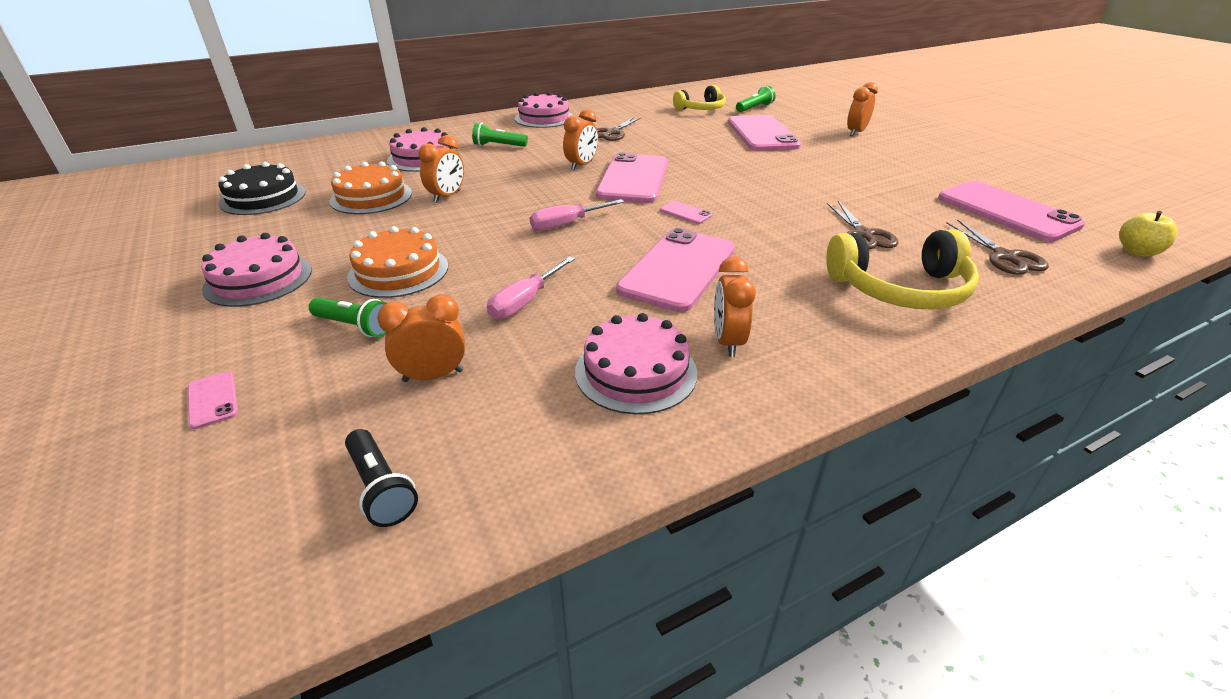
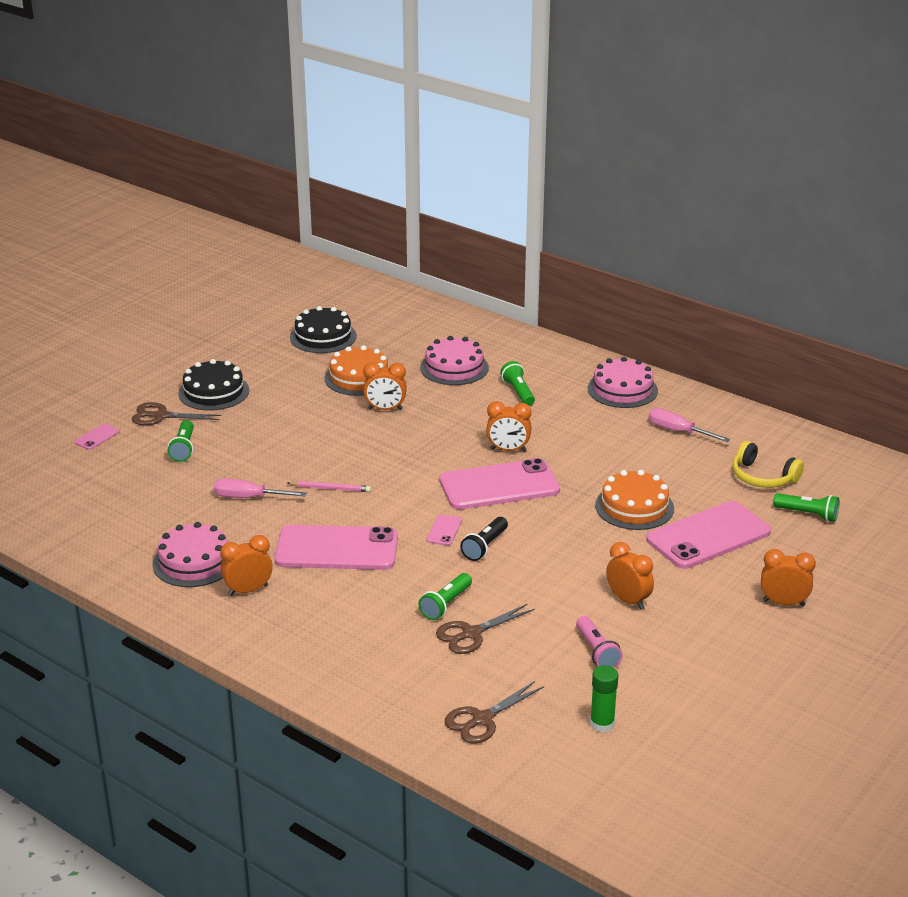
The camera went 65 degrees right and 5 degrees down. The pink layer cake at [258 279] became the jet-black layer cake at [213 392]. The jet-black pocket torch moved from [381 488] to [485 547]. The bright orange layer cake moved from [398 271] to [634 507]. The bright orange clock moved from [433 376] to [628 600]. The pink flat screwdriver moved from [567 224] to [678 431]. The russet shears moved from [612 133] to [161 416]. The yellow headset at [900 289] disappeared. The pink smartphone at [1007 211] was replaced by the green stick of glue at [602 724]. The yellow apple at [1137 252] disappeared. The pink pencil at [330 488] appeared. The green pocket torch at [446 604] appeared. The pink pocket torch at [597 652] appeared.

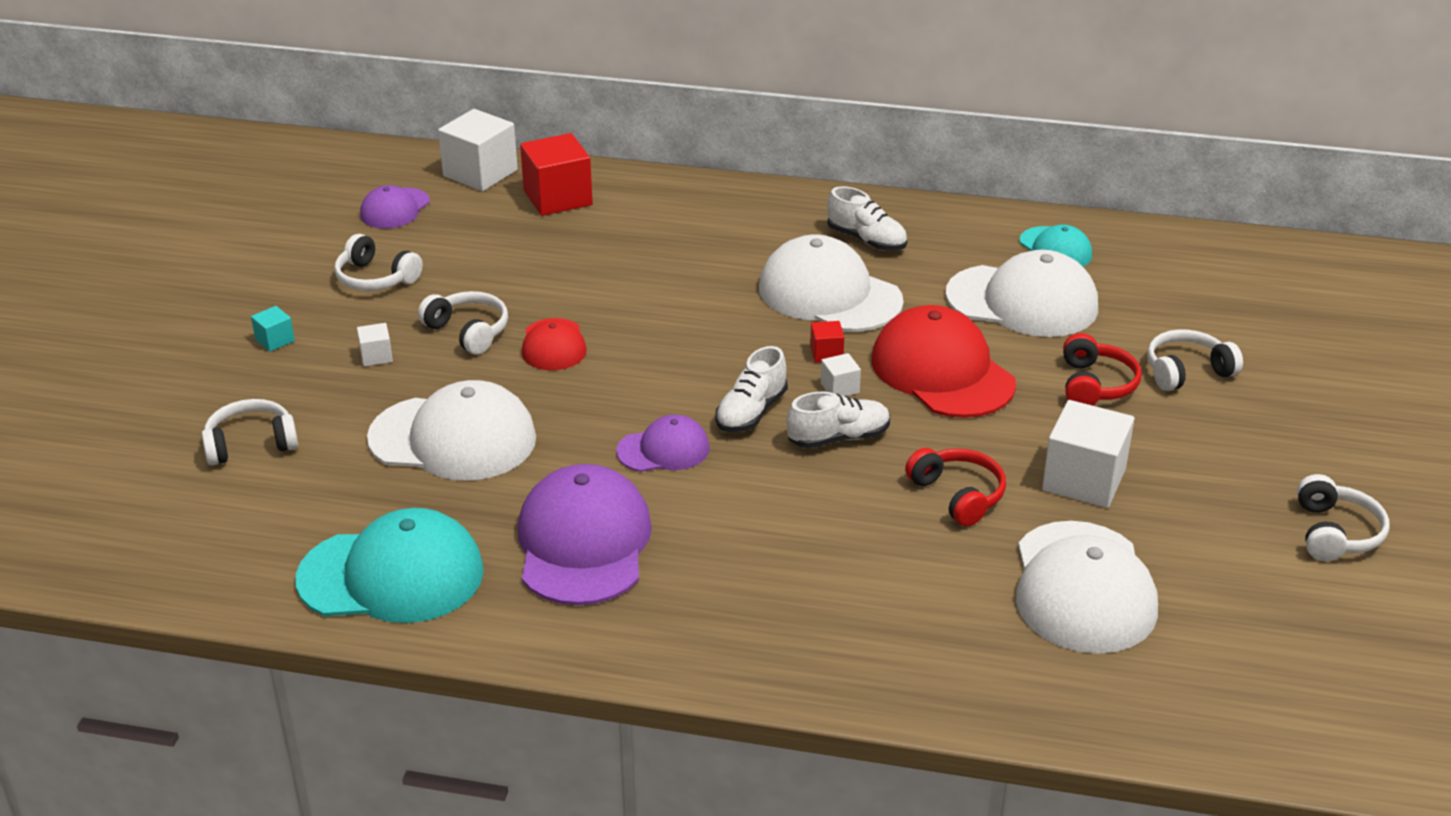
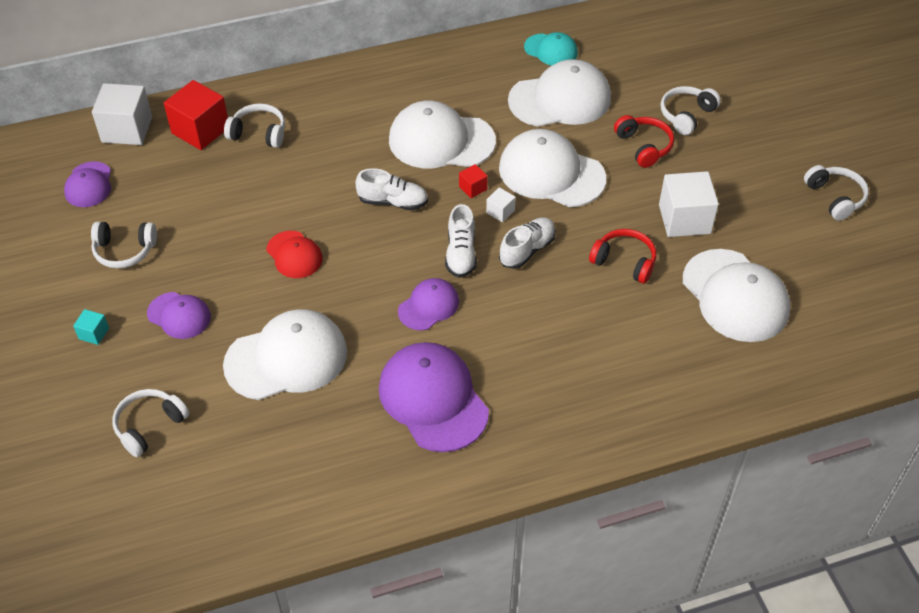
The camera went 30 degrees left and 15 degrees up. The teal cap at [391 575] disappeared. The white solid cube at [376 356] was replaced by the purple cap at [179 315]. The white headset moved from [468 331] to [259 133]. The white sneaker moved from [866 240] to [393 202]. The crimson cap at [942 371] became the white cap at [551 173].

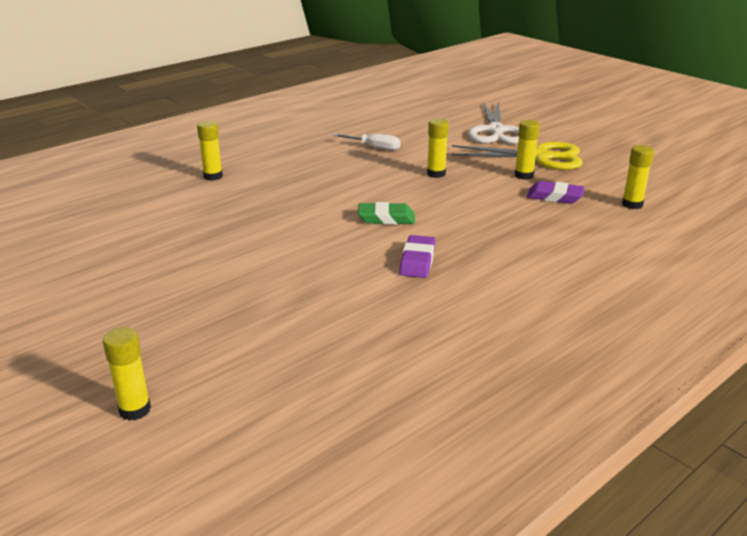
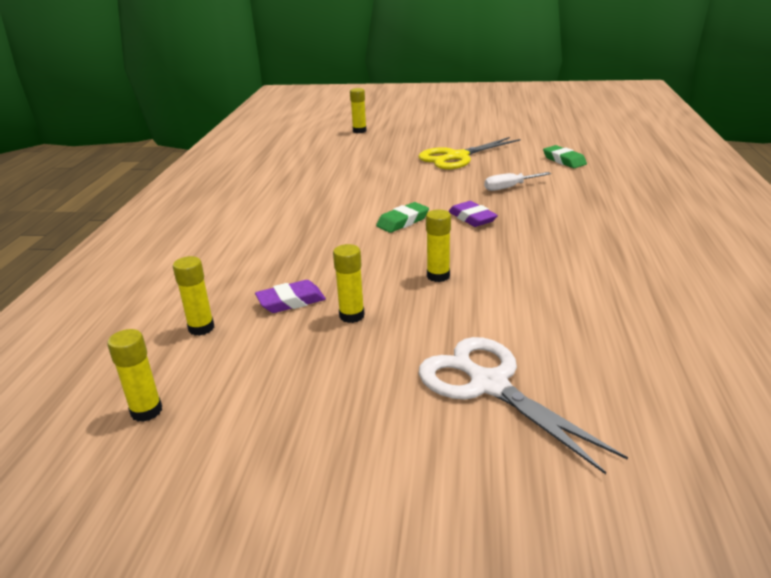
The camera went 140 degrees right and 0 degrees up. The yellow stick of glue moved from [213 176] to [146 411]. The white flat screwdriver moved from [374 148] to [509 187]. The purple eraser moved from [417 261] to [472 218]. The yellow shears moved from [540 157] to [456 157]. The green eraser at [564 160] appeared.

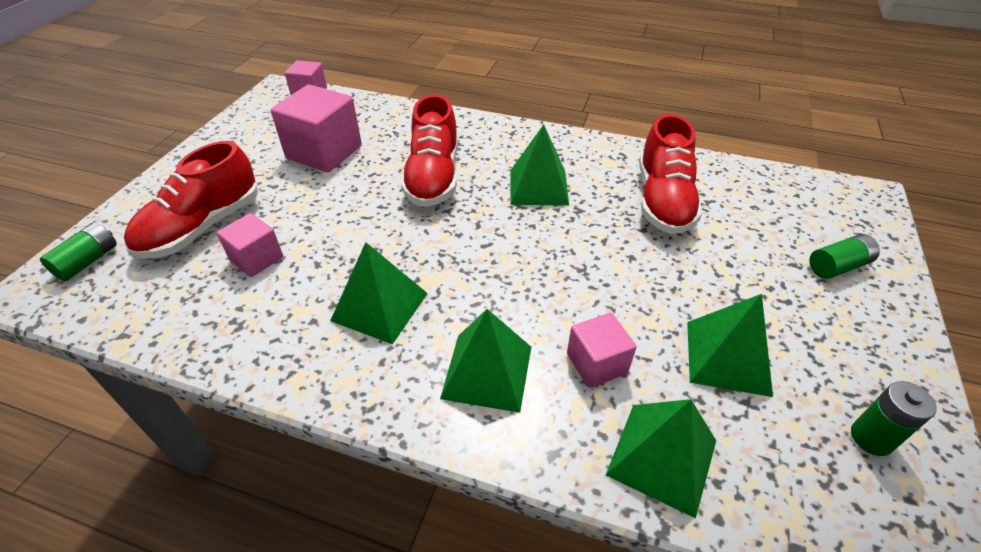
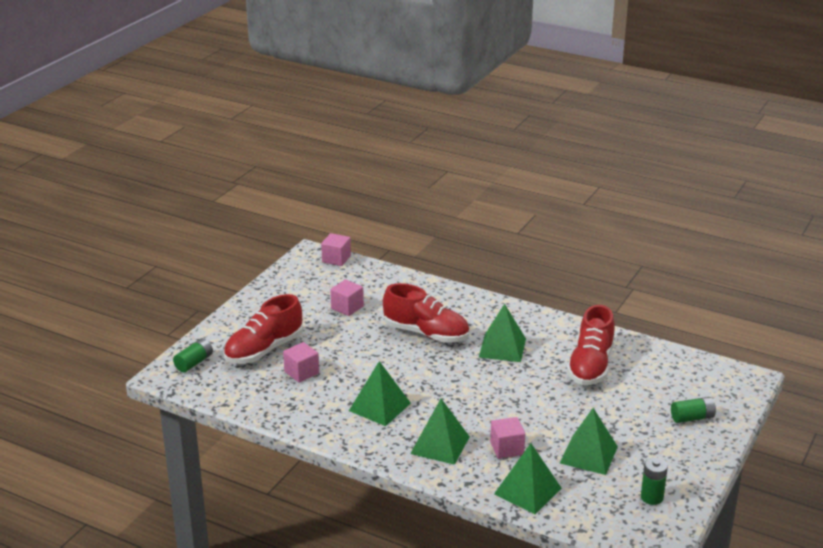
The camera went 10 degrees right and 15 degrees down. The pink solid cube at [324 152] changed to 0.57 times the size. The crimson sneaker at [433 177] turned 75 degrees counterclockwise.

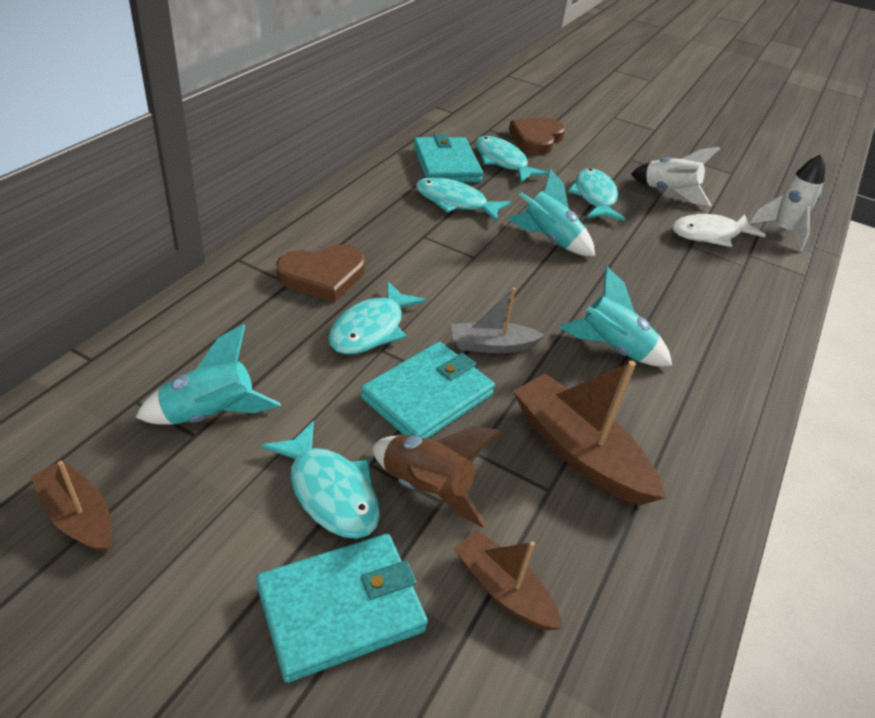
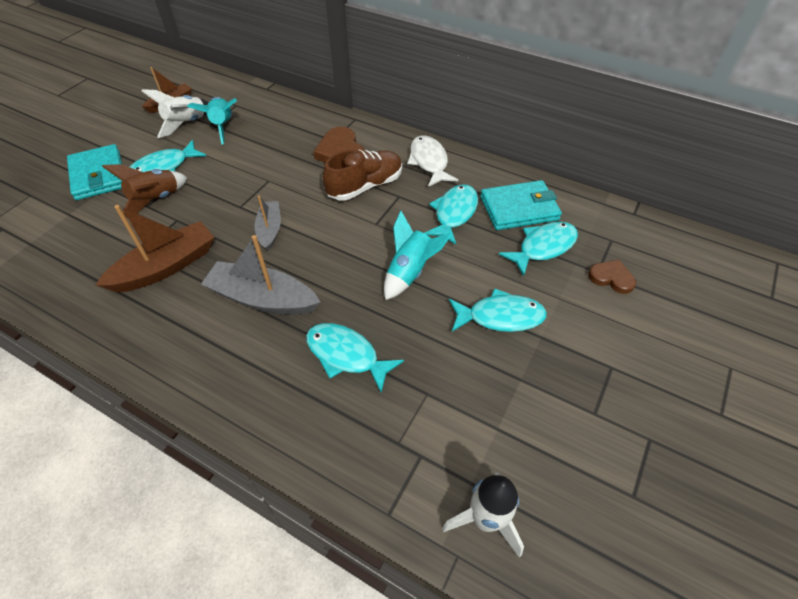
The camera went 95 degrees right and 10 degrees up. The teal toy fish moved from [371 329] to [346 355]. The teal wallet at [428 396] disappeared. The russet boat at [503 589] disappeared. The russet love heart at [536 139] changed to 0.63 times the size. The teal spaceship at [612 349] was replaced by the grey boat at [262 299]. The white spaceship moved from [668 193] to [186 124]. The white toy fish moved from [709 235] to [429 162]. The russet sneaker at [365 186] appeared.

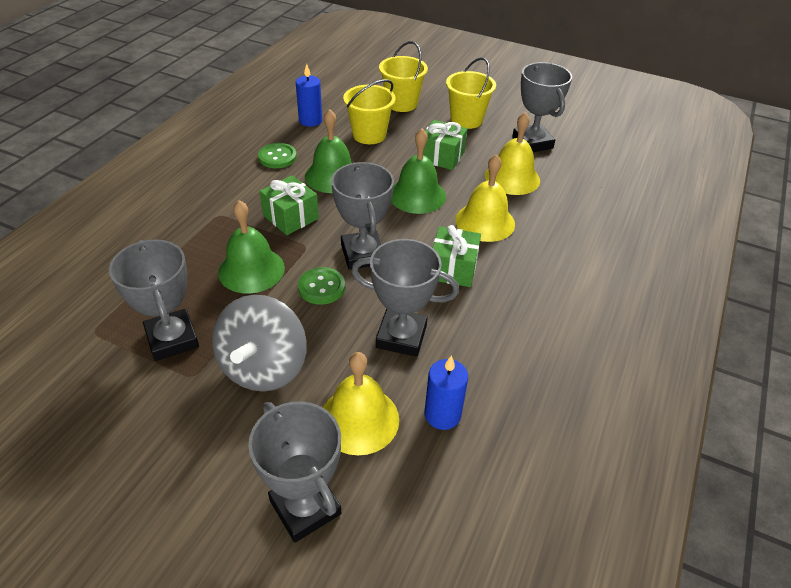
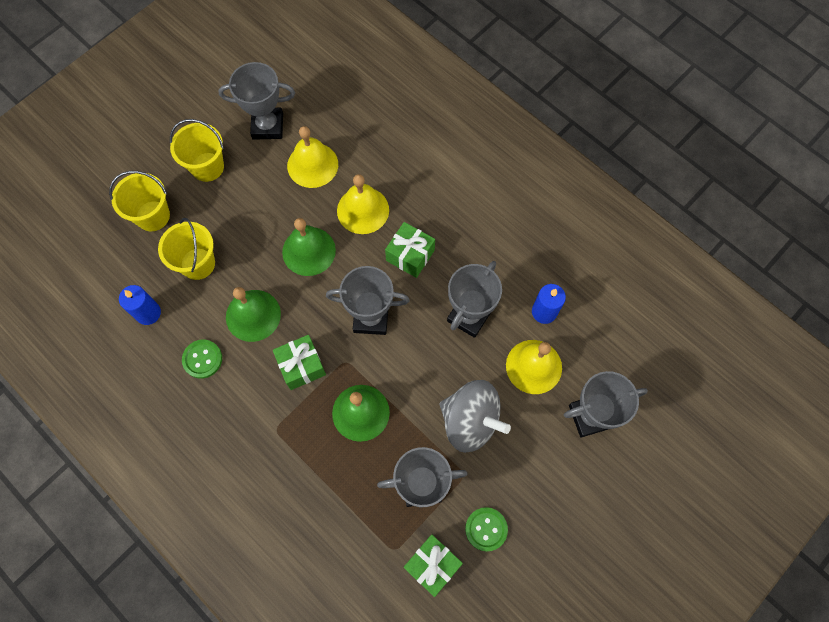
The camera went 70 degrees left and 25 degrees up. The green shirt button moved from [321 287] to [486 529]. The green gift moved from [441 156] to [432 565].

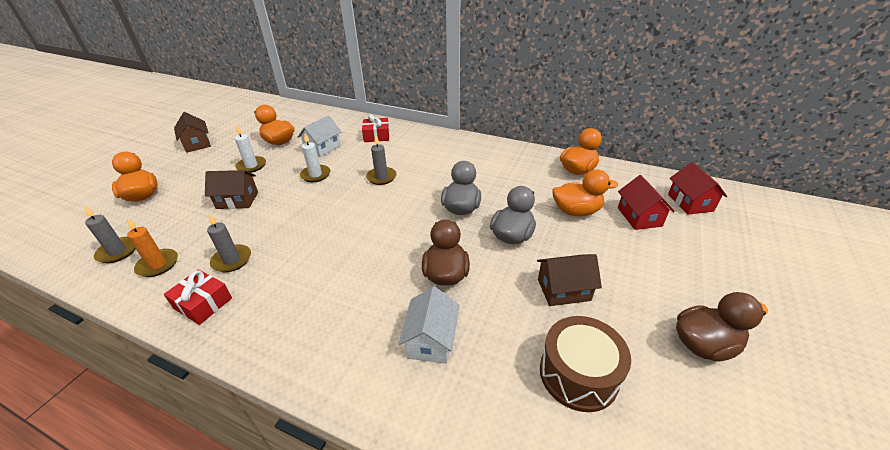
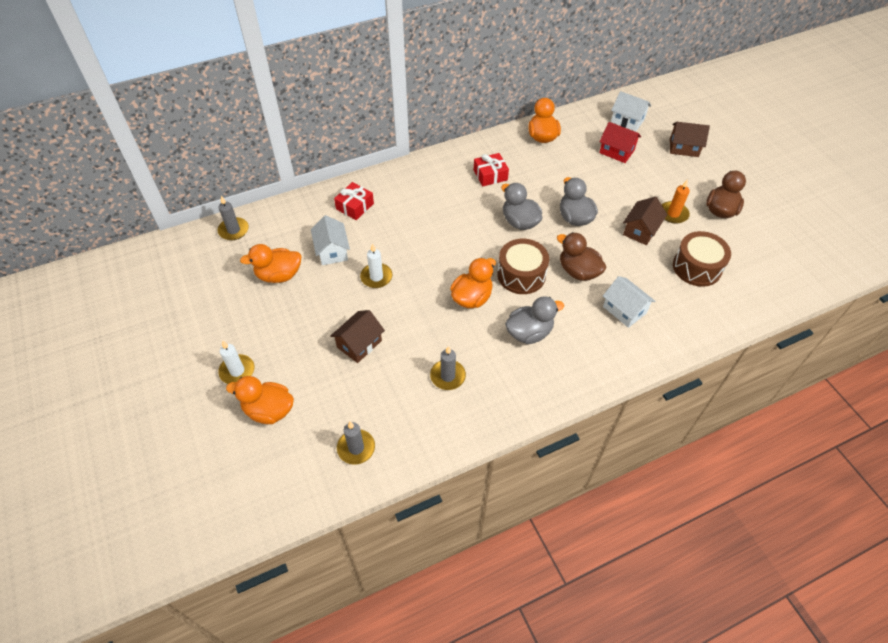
The camera went 50 degrees left and 15 degrees up. The bright orange pillar candle moved from [158 264] to [673 214]. The crimson gift moved from [203 303] to [490 175]. The russet toy house moved from [197 144] to [684 147]. The white pillar candle moved from [251 166] to [237 371]. The grey pillar candle moved from [381 177] to [233 230]. The bright orange toy duck moved from [576 211] to [472 298]. The crimson toy house at [690 202] became the white toy house at [627 120]. The russet snare drum at [521 275] appeared. The grey toy duck at [529 333] appeared.

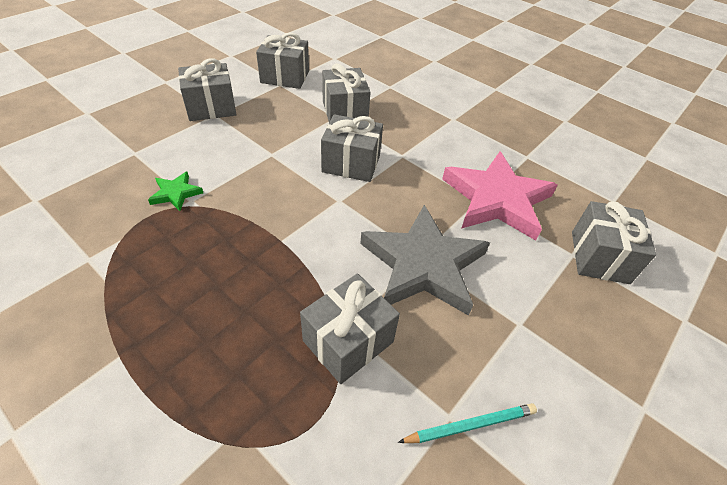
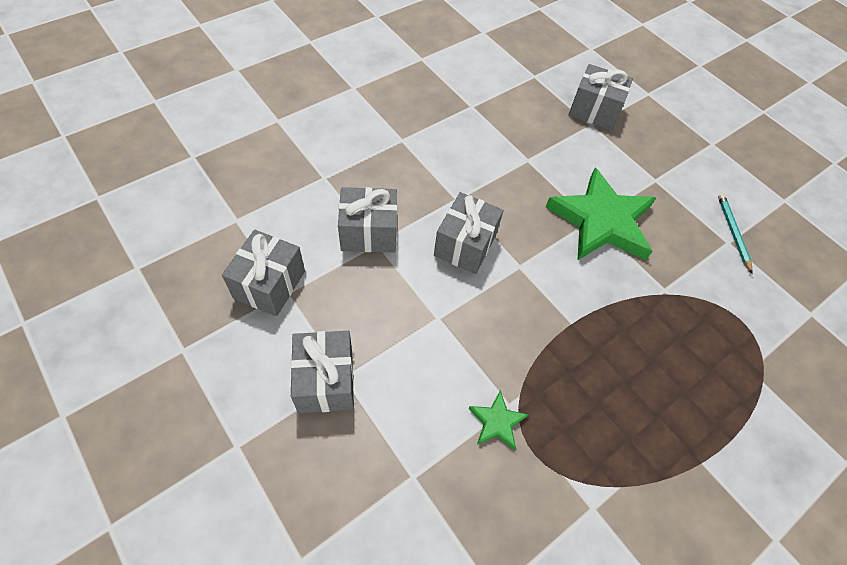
The camera went 80 degrees left and 10 degrees up. The grey gift at [348 341] disappeared. The grey star at [423 265] became the green star at [601 221]. The pink star at [496 199] disappeared.

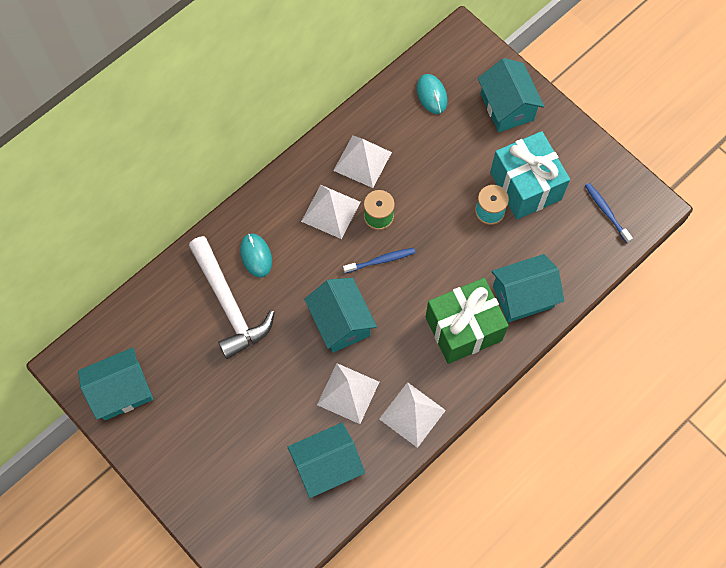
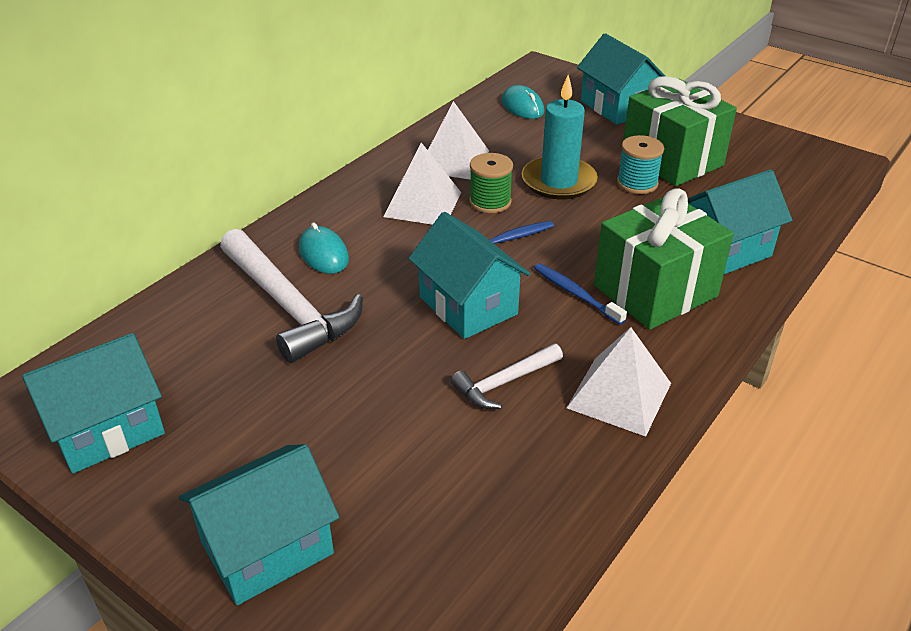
The camera went 10 degrees left and 30 degrees down. The teal toy house moved from [327 466] to [267 548]. The white pyramid at [348 393] was replaced by the white claw hammer at [504 382]. The teal gift at [525 186] became the green gift at [672 160]. The cobalt dental brush moved from [606 212] to [575 294]. The teal pillar candle at [558 181] appeared.

